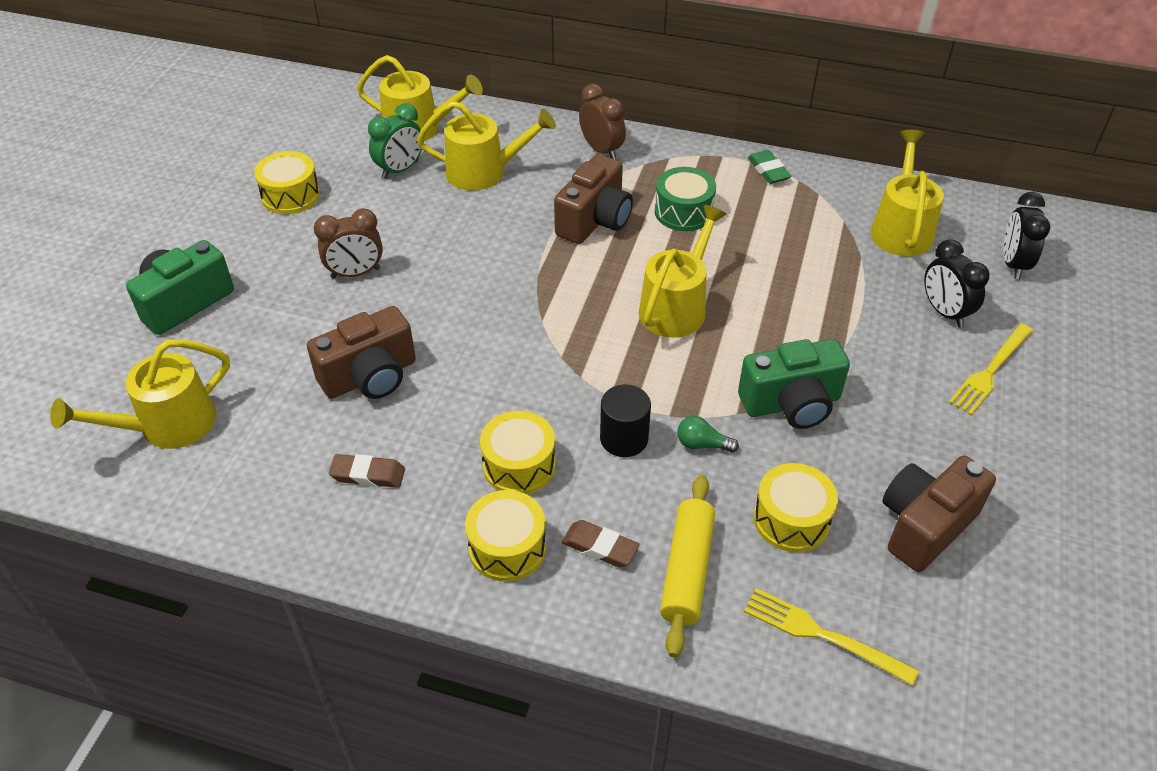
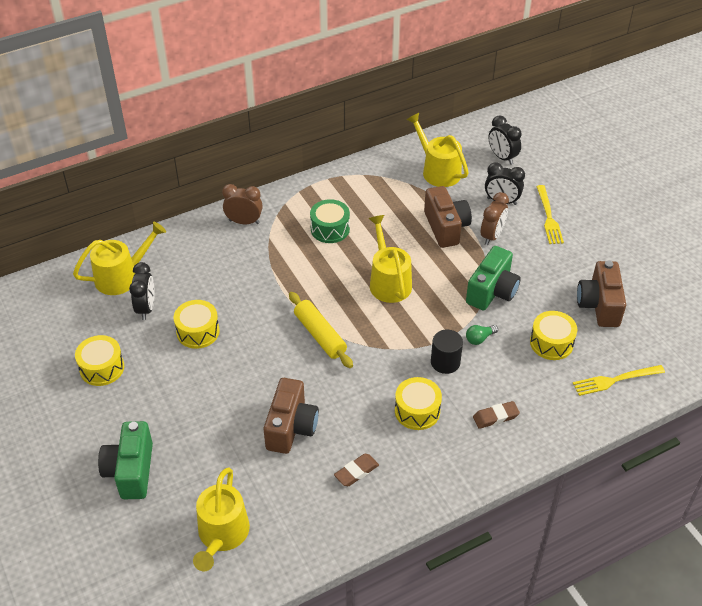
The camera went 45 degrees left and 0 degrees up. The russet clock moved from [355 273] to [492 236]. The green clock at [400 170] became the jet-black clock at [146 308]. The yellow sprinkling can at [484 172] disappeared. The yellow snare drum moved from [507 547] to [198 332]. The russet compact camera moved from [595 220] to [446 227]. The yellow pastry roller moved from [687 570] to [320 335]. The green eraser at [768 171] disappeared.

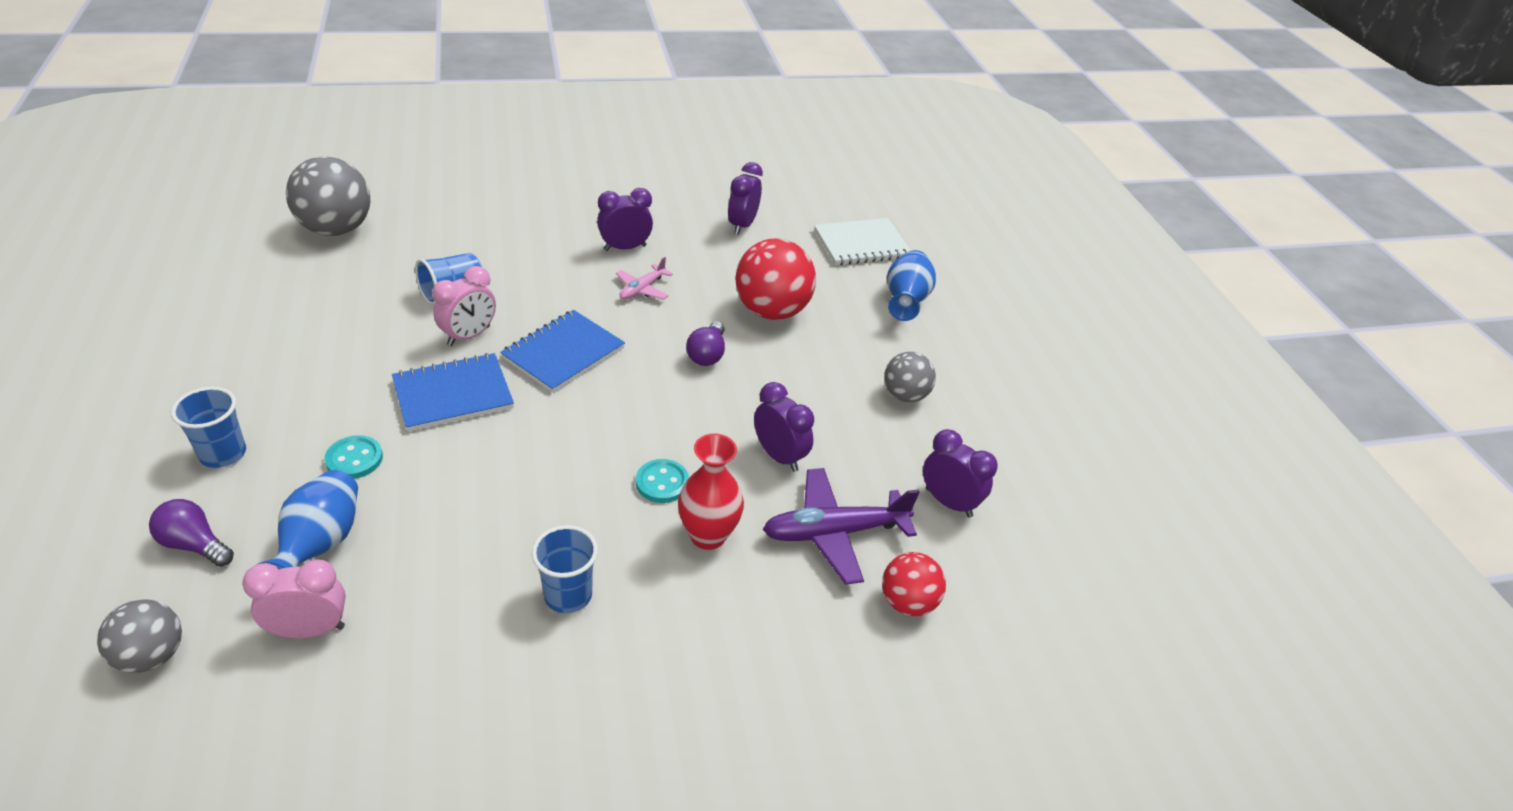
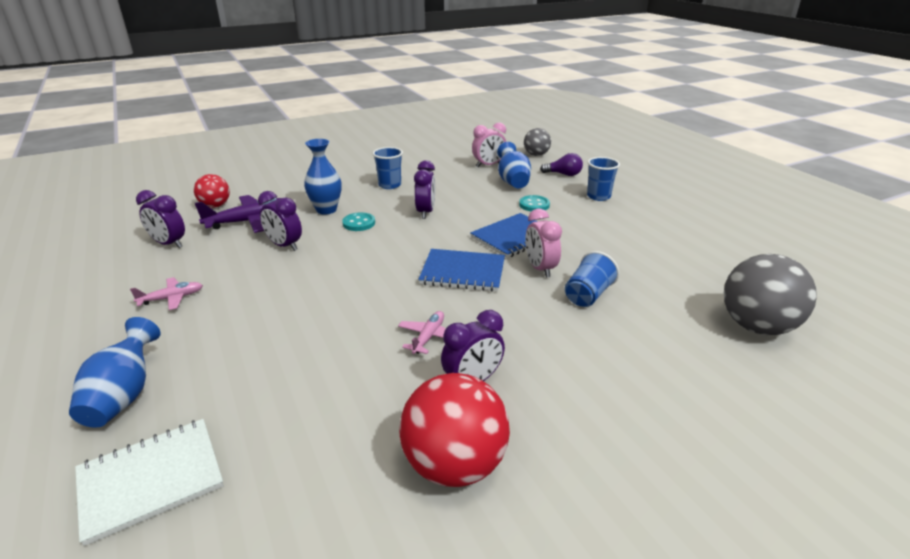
The camera went 170 degrees right and 10 degrees down. The pink clock at [469 336] turned 45 degrees counterclockwise. The cobalt exercise book at [563 353] turned 75 degrees clockwise. The crimson vase at [708 535] became the cobalt vase at [326 210]. The purple light bulb at [707 354] disappeared. The purple clock moved from [742 225] to [425 212]. The crimson play ball moved from [771 311] to [454 464]. The grey play ball at [905 395] was replaced by the pink aeroplane at [172 298].

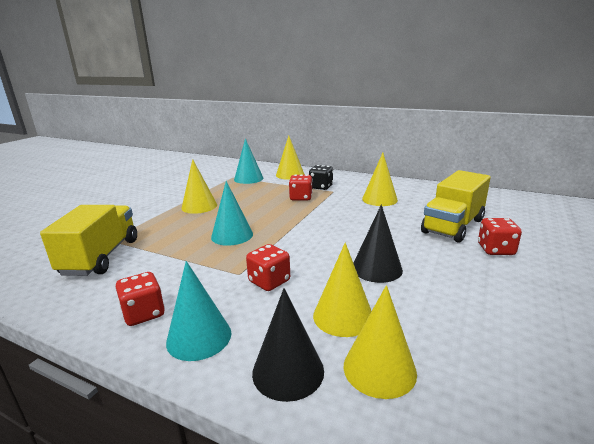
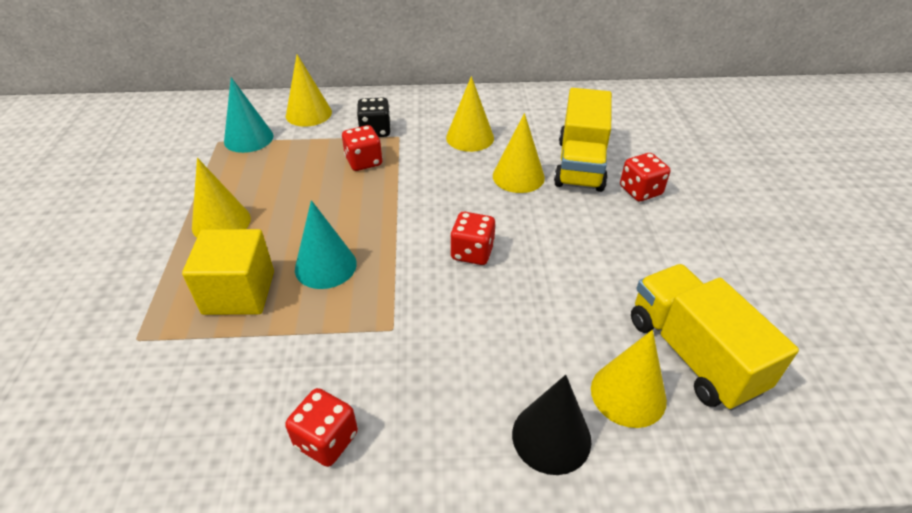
The camera went 30 degrees left and 20 degrees up. The yellow lorry moved from [101 257] to [693 354]. The teal cone at [199 337] disappeared. The crimson game die moved from [269 281] to [472 252]. The yellow cone moved from [343 316] to [518 176]. The jet-black cone at [377 268] disappeared. The yellow solid cube at [239 292] appeared.

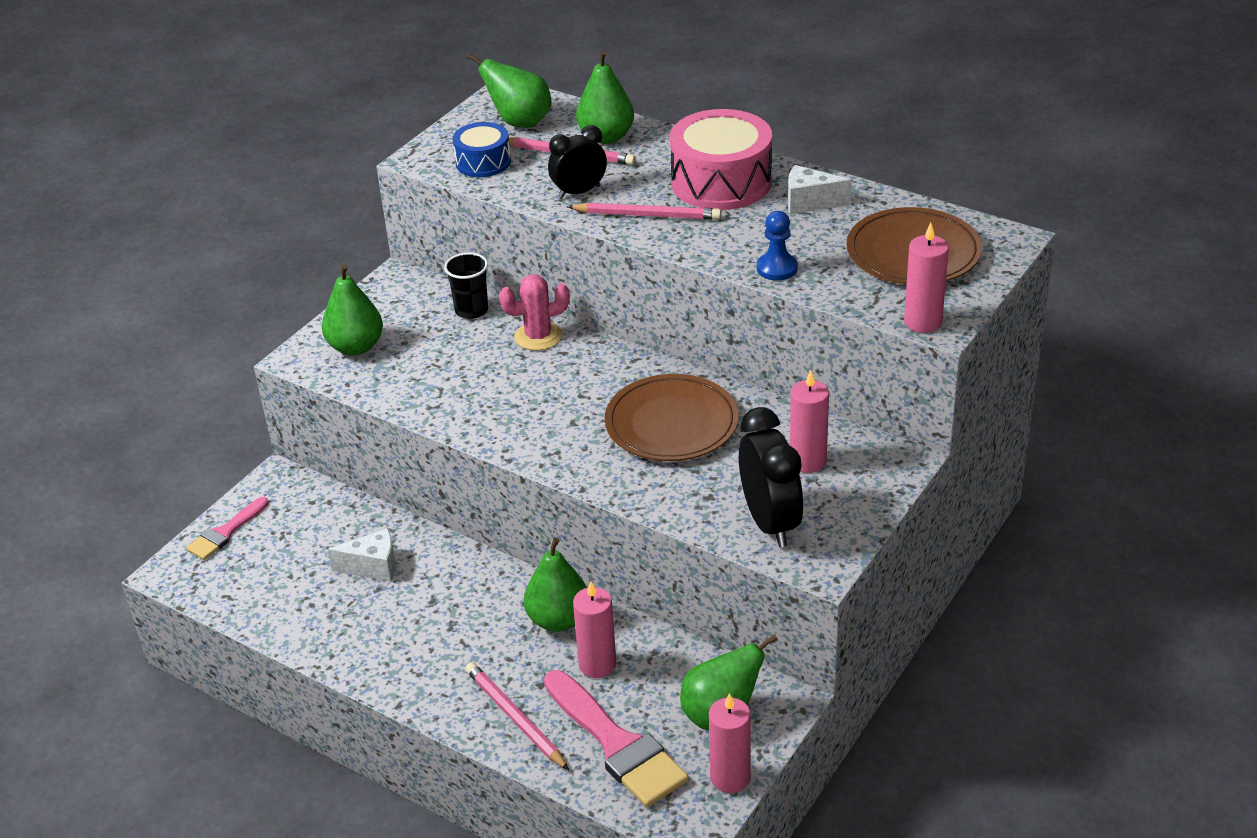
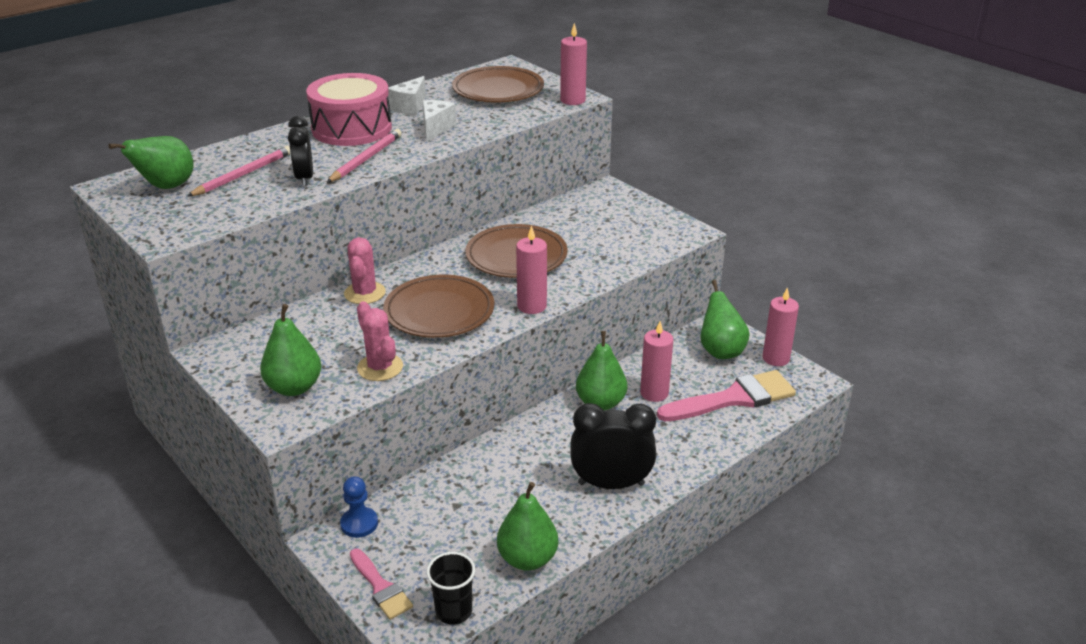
The camera went 75 degrees left and 5 degrees down. The white cheese wedge moved from [373 567] to [436 128]. The jet-black beaker moved from [471 310] to [454 611]. The cobalt snare drum at [483 162] disappeared. The pink pencil at [515 718] disappeared. The green toy pear moved from [606 137] to [527 559]. The jet-black clock moved from [770 522] to [611 484]. The cobalt pawn moved from [777 268] to [359 523]. The pink pillar candle moved from [808 461] to [532 306]. The pink saguaro cactus at [380 367] appeared. The russet flat dish at [439 311] appeared.

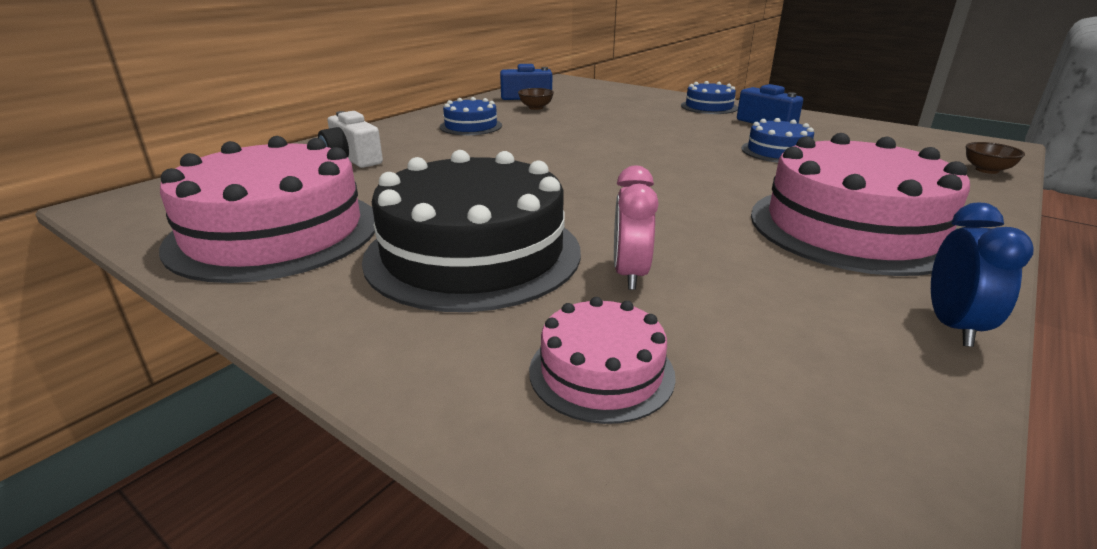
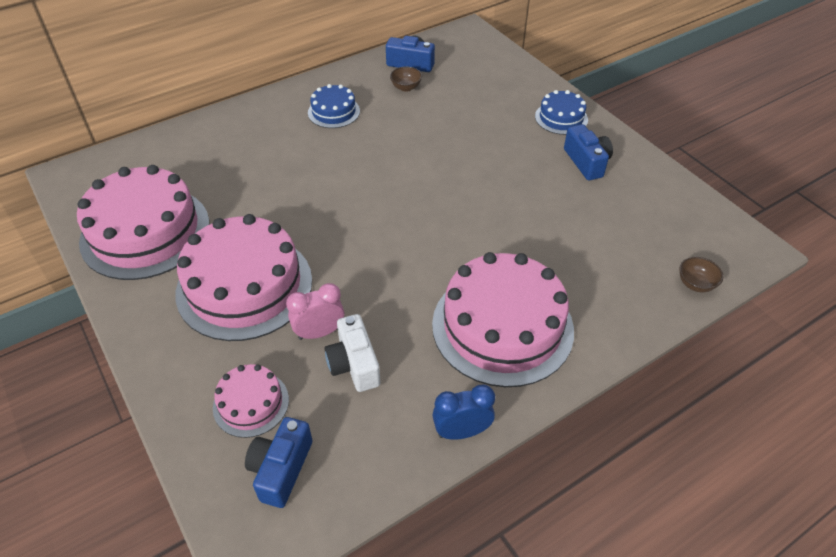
The camera went 20 degrees right and 20 degrees up. The white compact camera moved from [352 159] to [354 364]. The jet-black layer cake at [473 253] became the pink layer cake at [244 286]. The pink clock at [629 274] turned 45 degrees clockwise. The cobalt layer cake at [778 151] disappeared. The cobalt clock at [953 326] turned 135 degrees counterclockwise. The cobalt compact camera at [281 469] appeared.

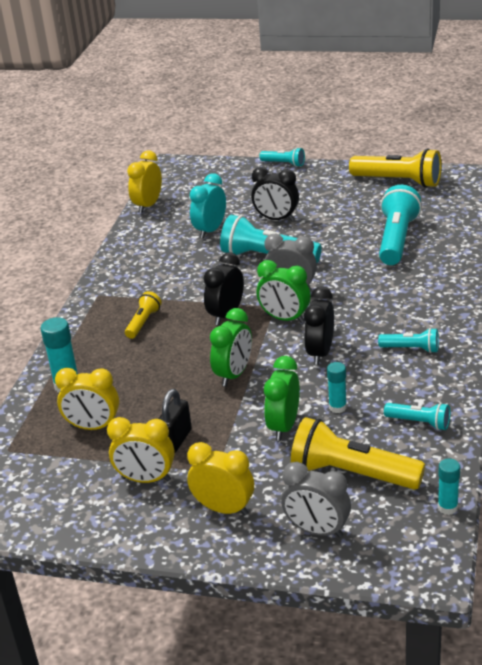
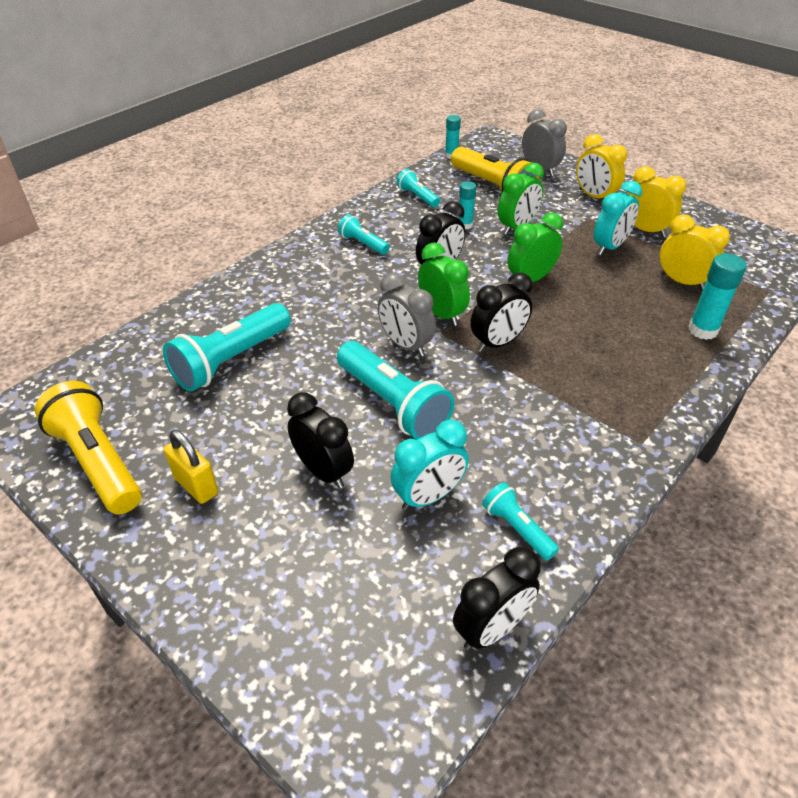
The camera went 155 degrees left and 10 degrees up. The yellow pocket torch at [143 322] disappeared. The yellow clock at [148 205] became the jet-black clock at [491 628]. The jet-black lock at [176 440] was replaced by the teal clock at [610 247]. The teal pocket torch moved from [284 164] to [517 528]. The yellow lock at [196 485] appeared.

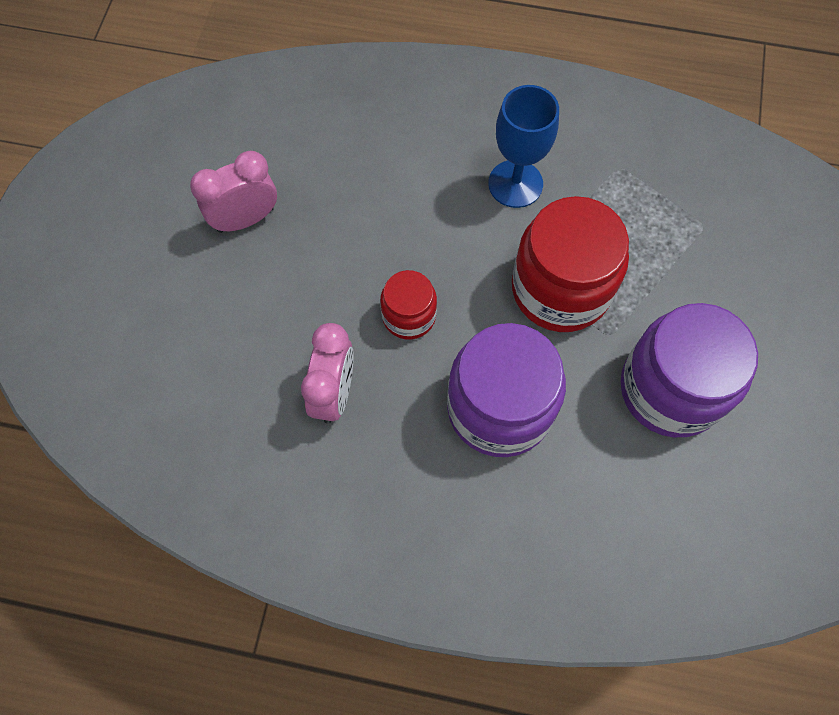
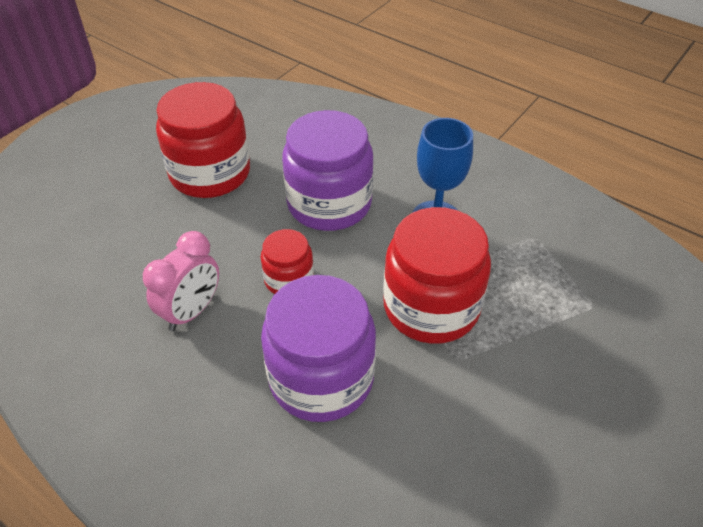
The camera went 25 degrees right and 20 degrees down. The pink clock at [246 219] was replaced by the crimson jar at [210 173]. The purple jar moved from [670 389] to [329 203].

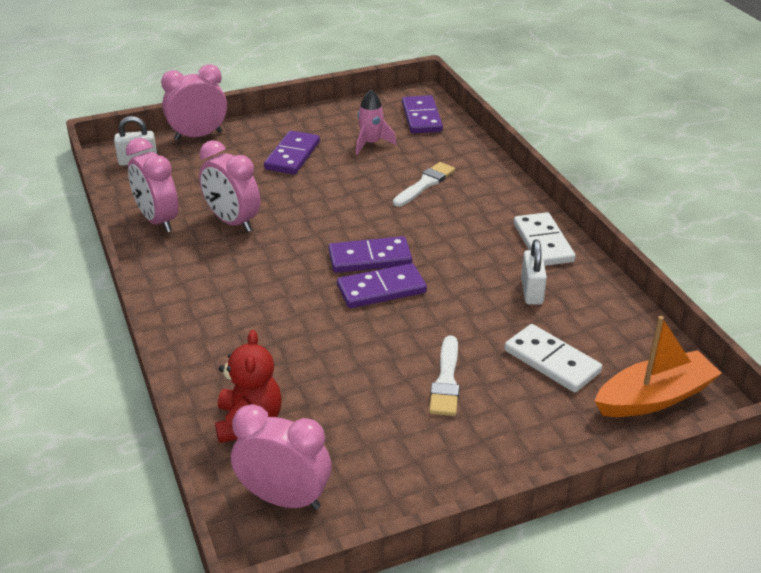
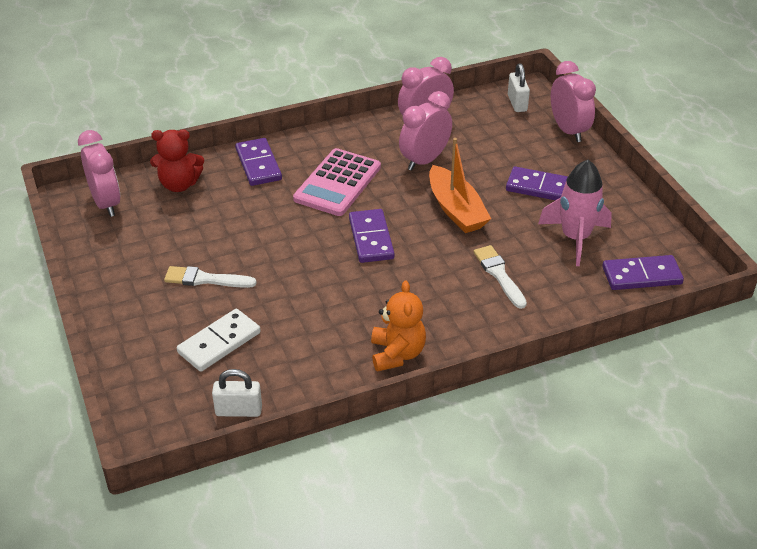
The camera went 90 degrees right and 5 degrees up. The pink clock at [284 498] turned 45 degrees counterclockwise. The purple domino moved from [381 289] to [258 164]. The pink spaceship at [371 143] changed to 1.56 times the size. The white brush at [425 184] turned 150 degrees counterclockwise. The white domino at [543 242] was replaced by the bright orange stuffed bear at [397 354]. The white lock moved from [531 291] to [238 410]. The bright orange boat moved from [654 397] to [456 209]. The pink pocket calculator at [337 183] appeared.

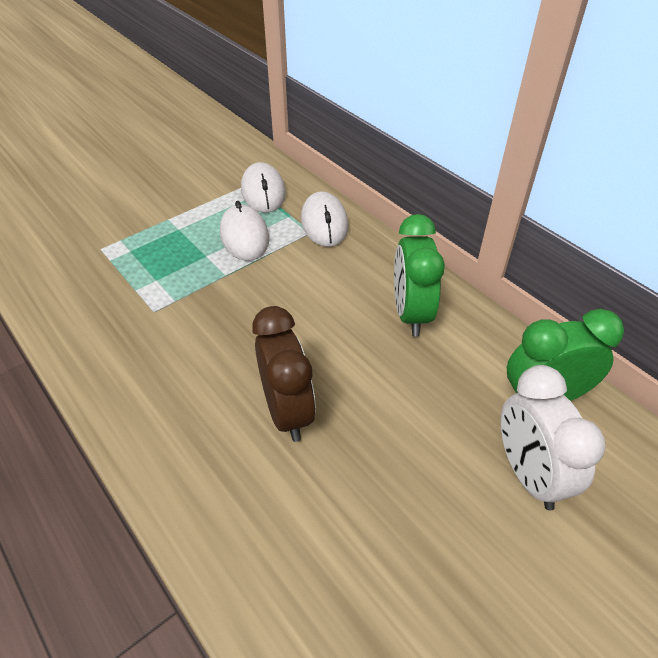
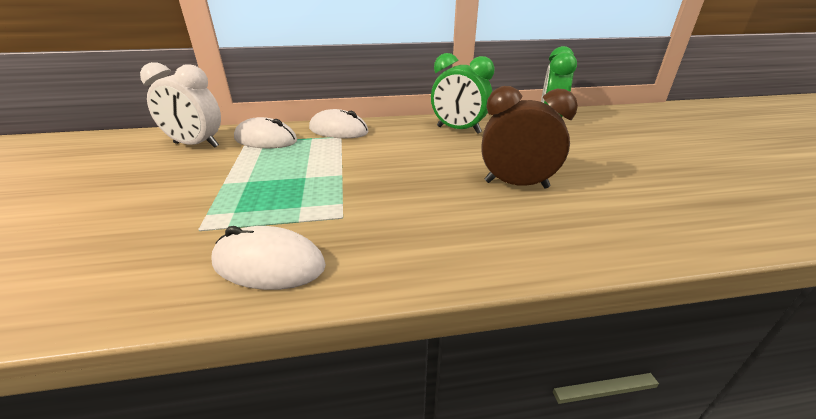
The camera went 60 degrees left and 15 degrees down. The white mouse moved from [244 236] to [269 264]. The white clock moved from [528 474] to [196 145].

